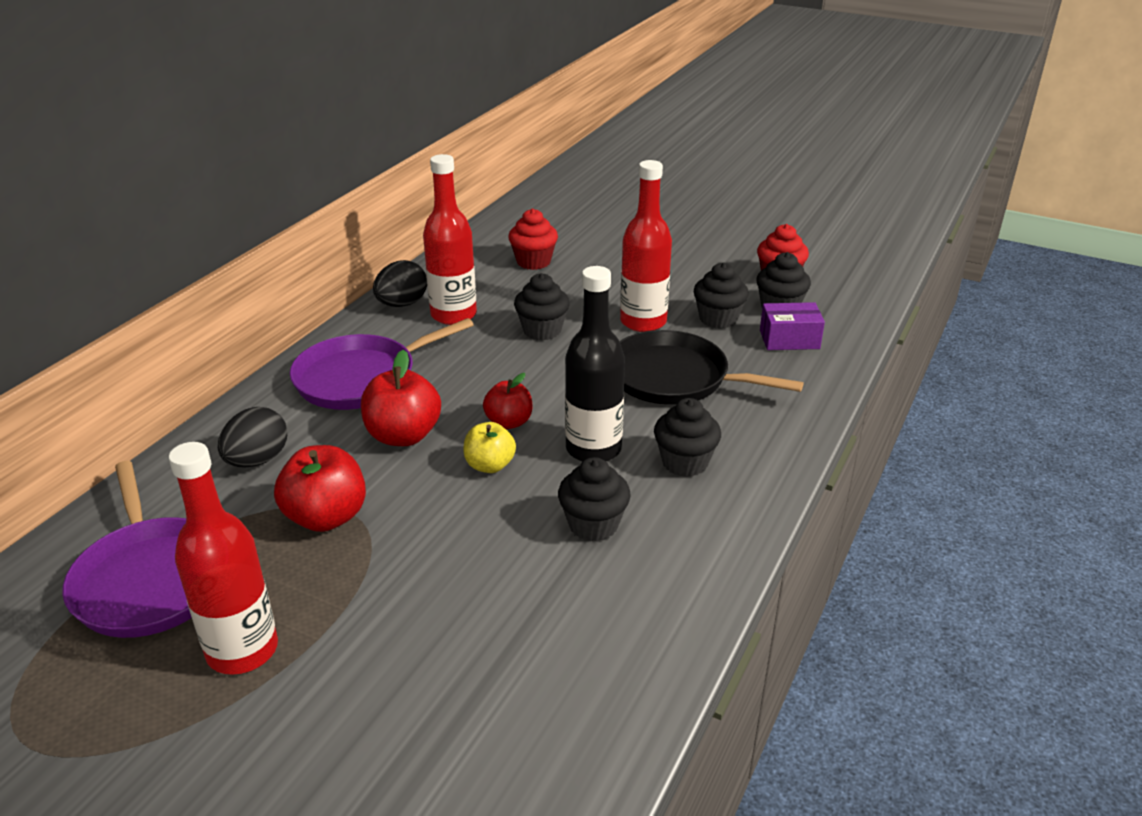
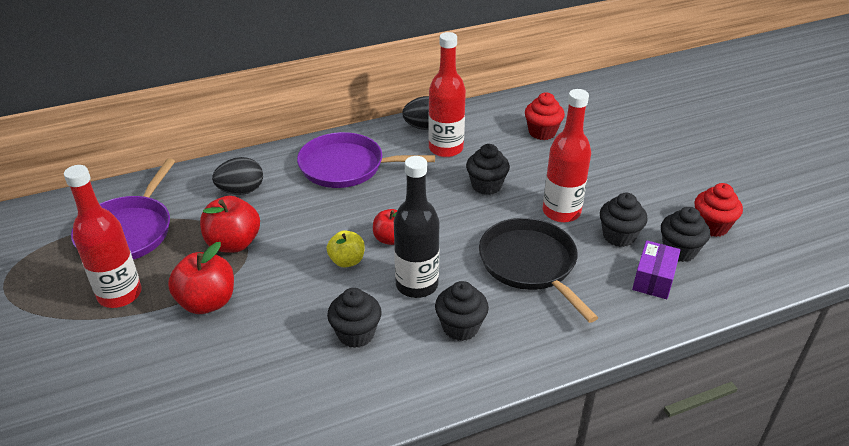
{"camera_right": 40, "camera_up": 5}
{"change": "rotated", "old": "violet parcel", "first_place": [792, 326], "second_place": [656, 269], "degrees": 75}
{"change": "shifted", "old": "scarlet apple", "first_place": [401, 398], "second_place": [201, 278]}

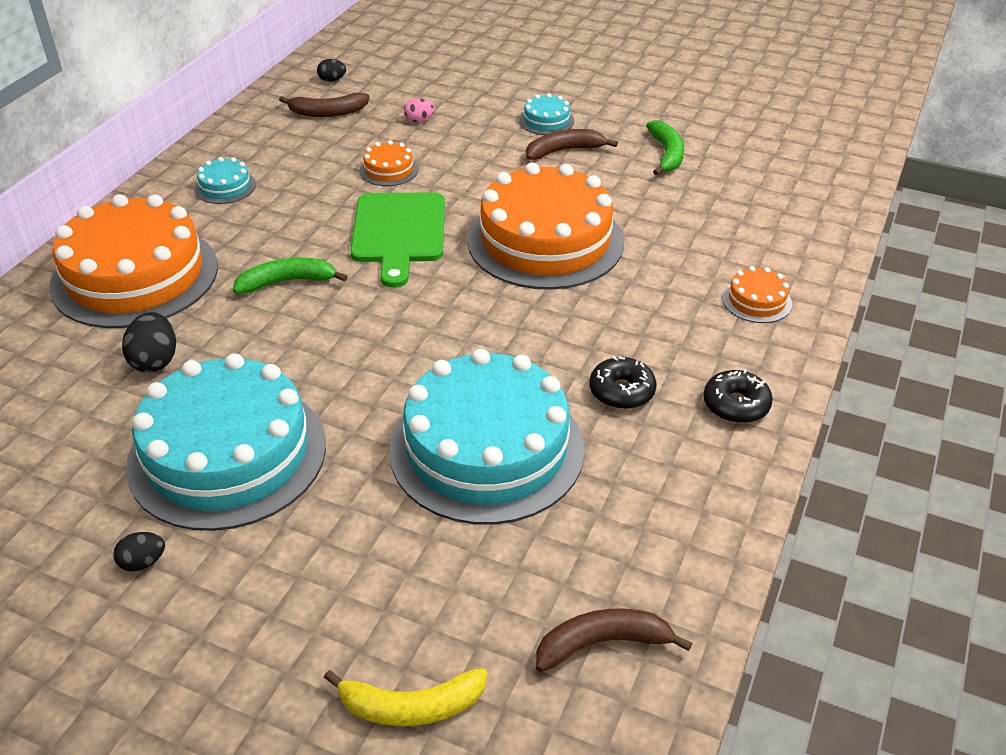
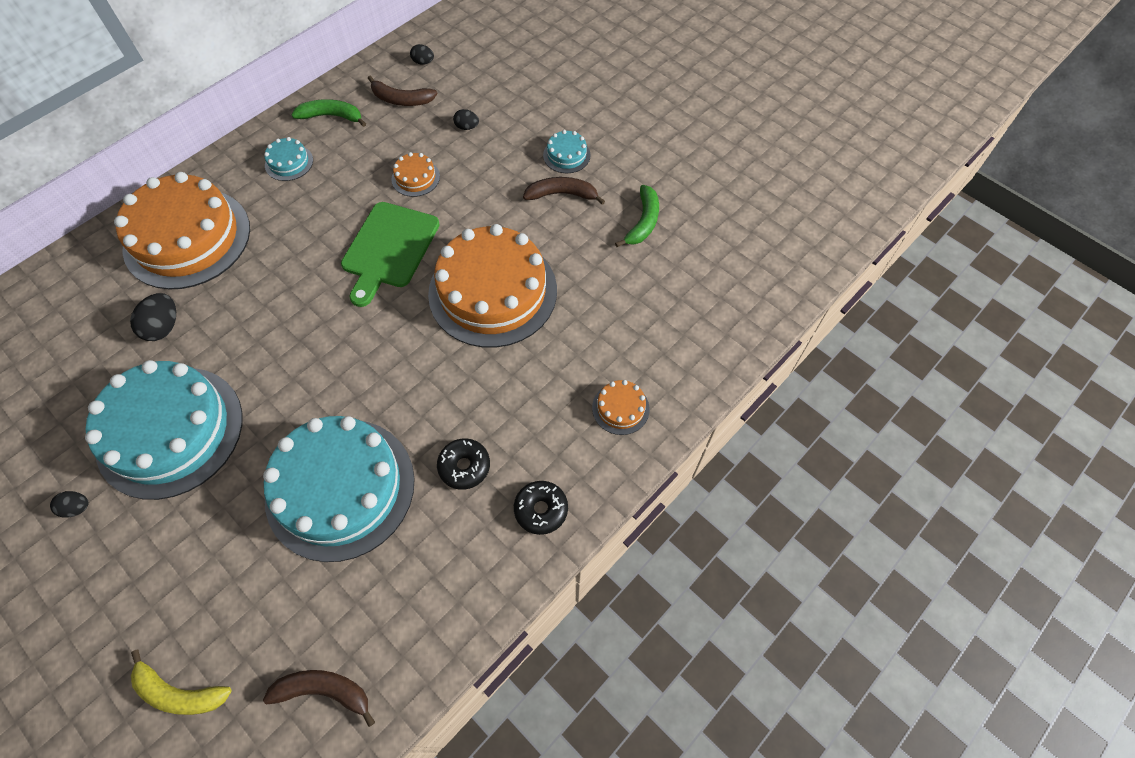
{"camera_right": 20, "camera_up": 20}
{"change": "repainted", "old": "rosy egg", "new": "ebony egg", "first_place": [419, 110], "second_place": [466, 119]}
{"change": "shifted", "old": "emerald banana", "first_place": [290, 275], "second_place": [329, 113]}

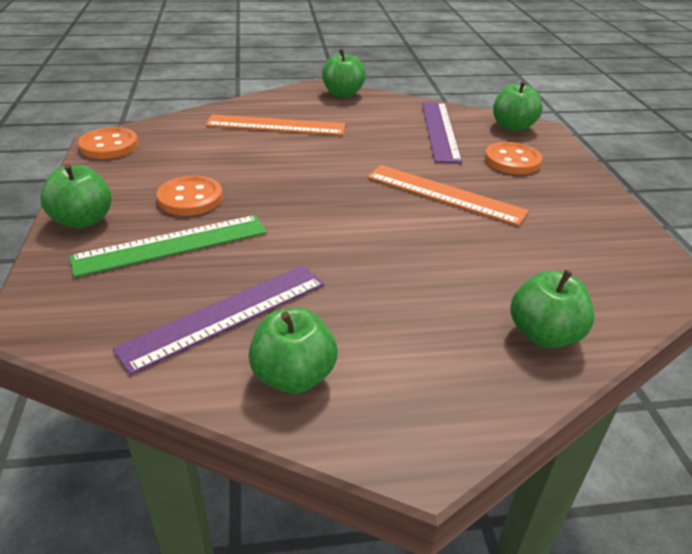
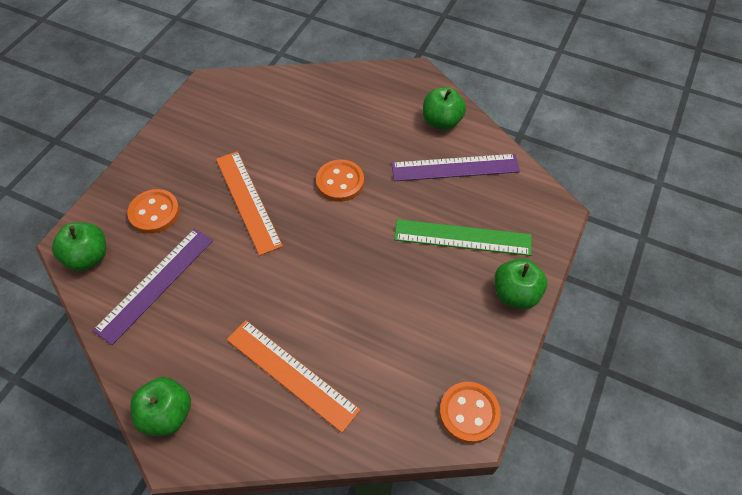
{"camera_right": -145, "camera_up": 20}
{"change": "shifted", "old": "orange-coloured shirt button", "first_place": [190, 196], "second_place": [340, 181]}
{"change": "gone", "old": "emerald apple", "first_place": [552, 309]}

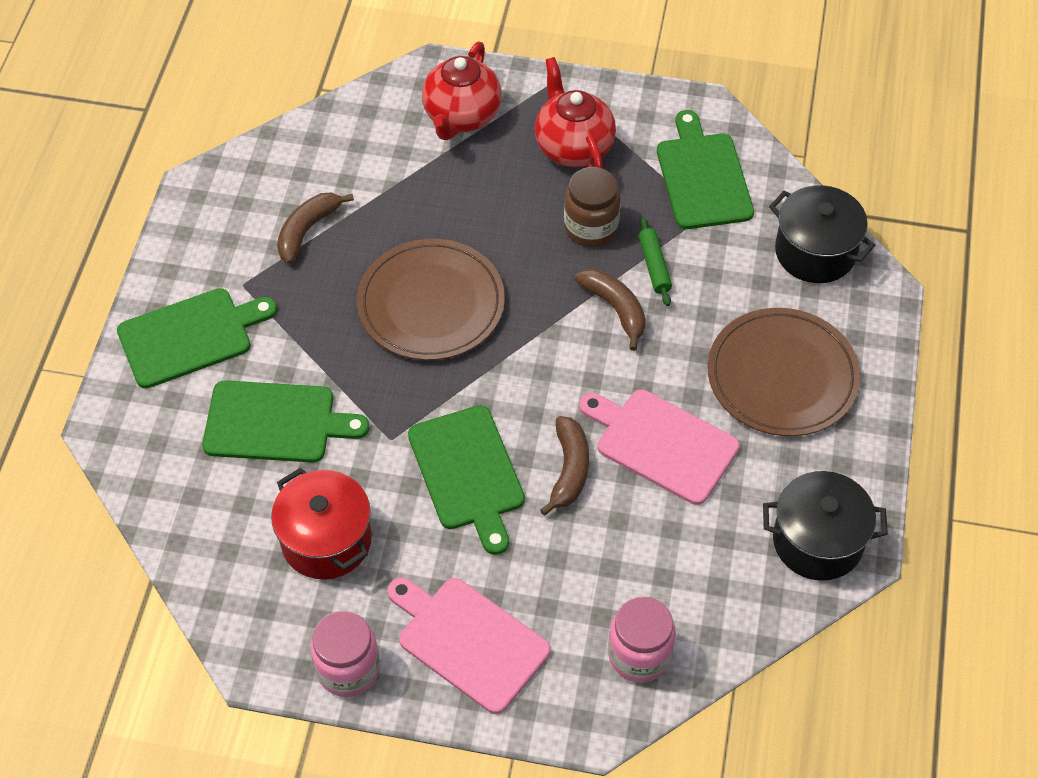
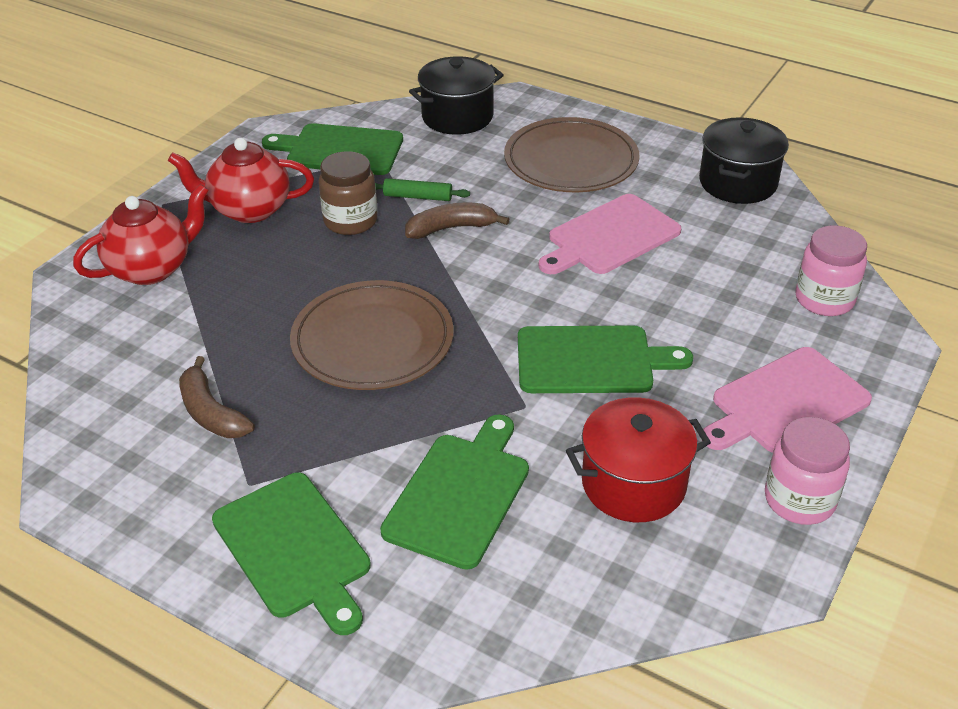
{"camera_right": -70, "camera_up": -15}
{"change": "rotated", "old": "scarlet teapot", "first_place": [462, 91], "second_place": [141, 234], "degrees": -75}
{"change": "rotated", "old": "emerald chopping board", "first_place": [197, 338], "second_place": [291, 553], "degrees": 150}
{"change": "gone", "old": "brown banana", "first_place": [564, 466]}

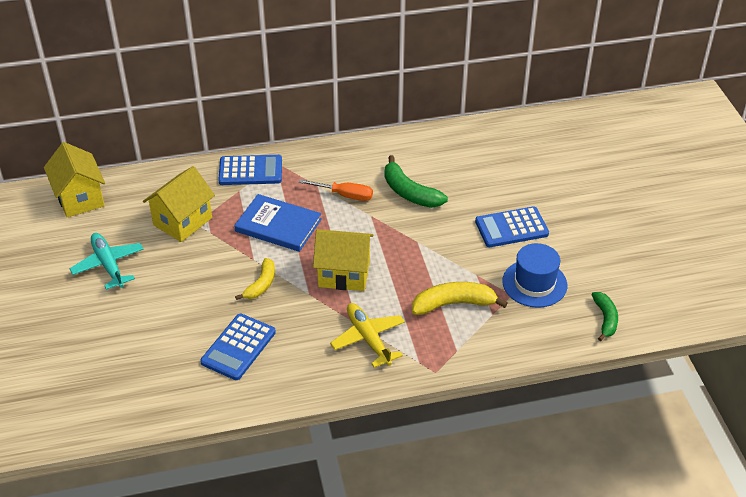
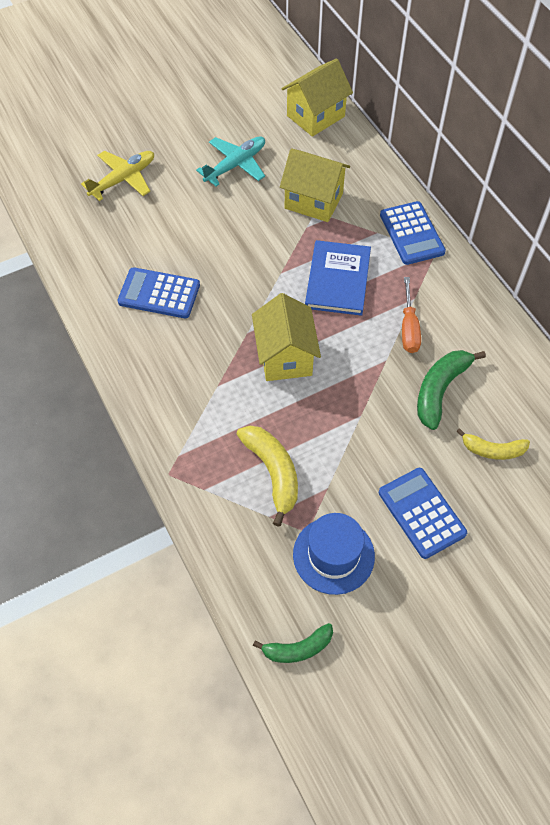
{"camera_right": 75, "camera_up": 15}
{"change": "shifted", "old": "bright yellow banana", "first_place": [255, 279], "second_place": [493, 444]}
{"change": "shifted", "old": "bright yellow toy plane", "first_place": [367, 335], "second_place": [117, 176]}

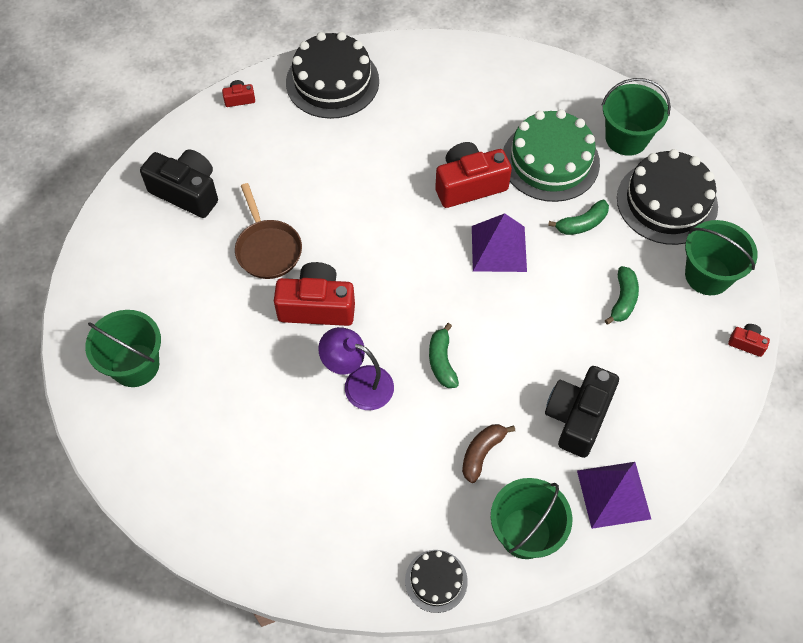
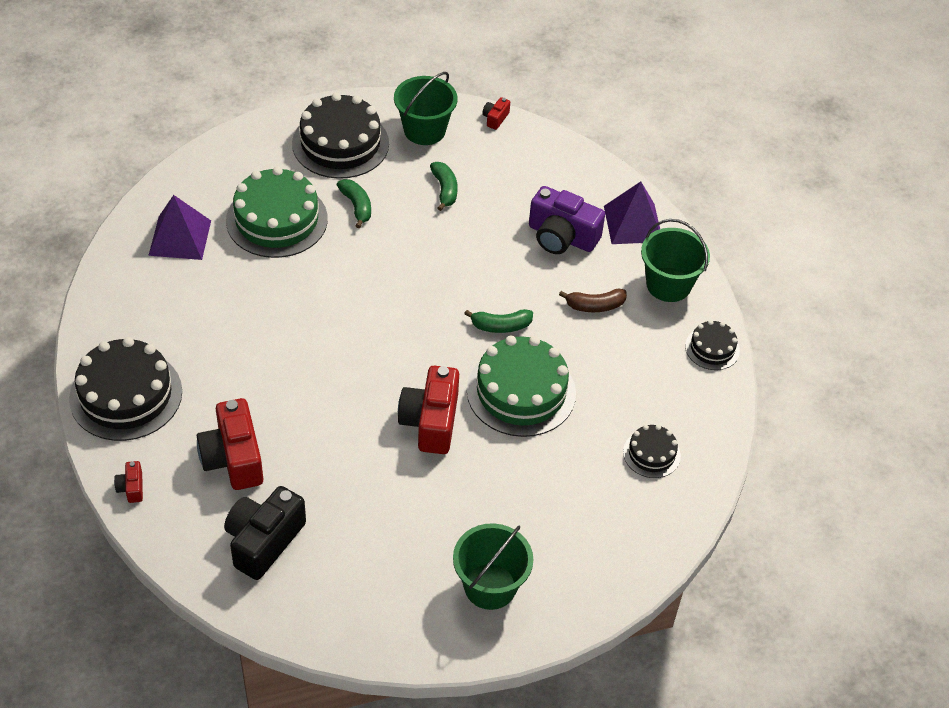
{"camera_right": -90, "camera_up": -10}
{"change": "gone", "old": "emerald sand bucket", "first_place": [636, 117]}
{"change": "shifted", "old": "scarlet camera", "first_place": [473, 175], "second_place": [230, 444]}
{"change": "gone", "old": "brown frying pan", "first_place": [268, 231]}
{"change": "shifted", "old": "violet solid pyramid", "first_place": [499, 242], "second_place": [179, 227]}
{"change": "rotated", "old": "emerald banana", "first_place": [622, 295], "second_place": [444, 186], "degrees": 60}
{"change": "swapped", "old": "violet reading lamp", "new": "emerald gateau", "first_place": [356, 368], "second_place": [521, 386]}
{"change": "repainted", "old": "ebony camera", "new": "violet camera", "first_place": [582, 412], "second_place": [567, 220]}
{"change": "rotated", "old": "brown banana", "first_place": [488, 453], "second_place": [593, 300], "degrees": -45}
{"change": "new", "new": "ebony gateau", "second_place": [652, 451]}

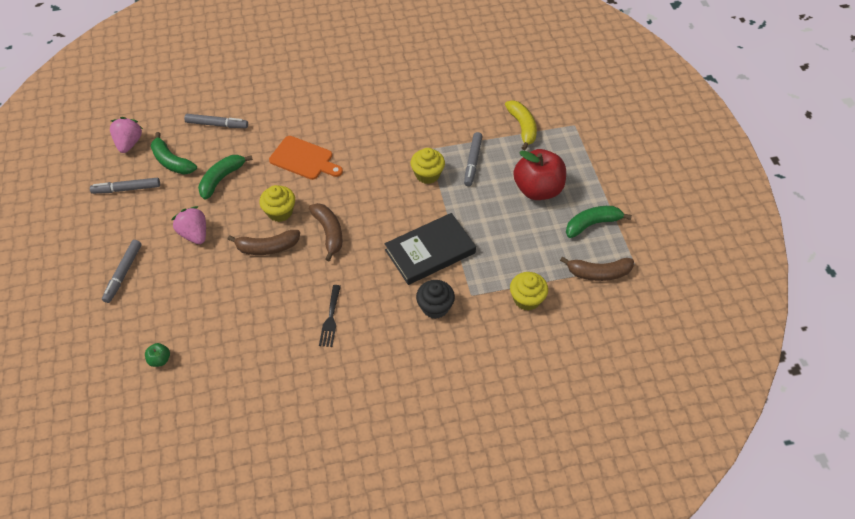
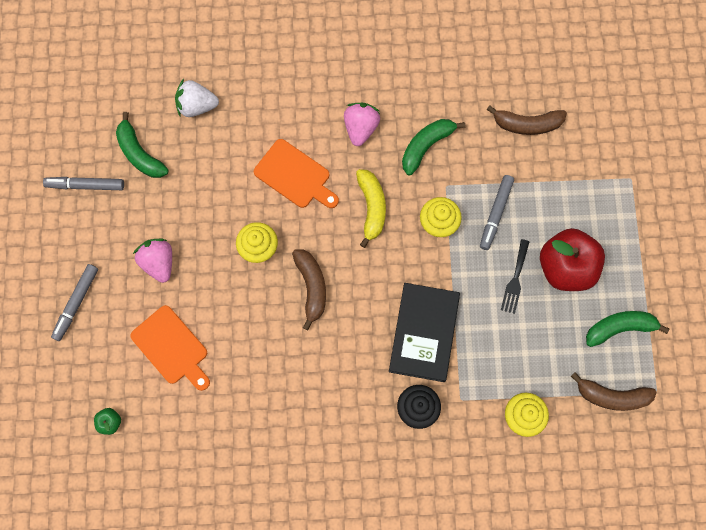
{"camera_right": 10, "camera_up": 20}
{"change": "shifted", "old": "bright yellow banana", "first_place": [521, 125], "second_place": [371, 208]}
{"change": "swapped", "old": "grey marker", "new": "pure white toy strawberry", "first_place": [216, 121], "second_place": [197, 98]}
{"change": "shifted", "old": "rosy toy strawberry", "first_place": [126, 135], "second_place": [362, 124]}
{"change": "shifted", "old": "emerald banana", "first_place": [225, 177], "second_place": [434, 147]}
{"change": "rotated", "old": "ebony hardback", "first_place": [430, 249], "second_place": [424, 332], "degrees": -60}
{"change": "shifted", "old": "brown banana", "first_place": [264, 242], "second_place": [527, 120]}
{"change": "shifted", "old": "ebony dinner fork", "first_place": [330, 316], "second_place": [515, 276]}
{"change": "new", "new": "orange-coloured chopping board", "second_place": [170, 348]}

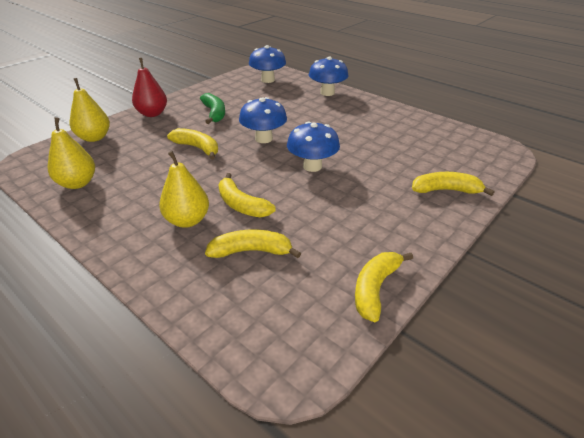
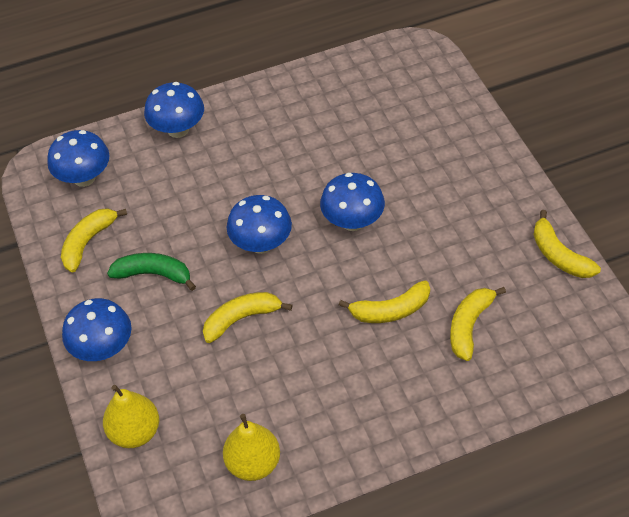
{"camera_right": -60, "camera_up": 15}
{"change": "swapped", "old": "scarlet toy pear", "new": "royal blue mushroom", "first_place": [149, 87], "second_place": [97, 329]}
{"change": "gone", "old": "bright yellow toy pear", "first_place": [184, 189]}
{"change": "shifted", "old": "bright yellow banana", "first_place": [453, 184], "second_place": [94, 240]}

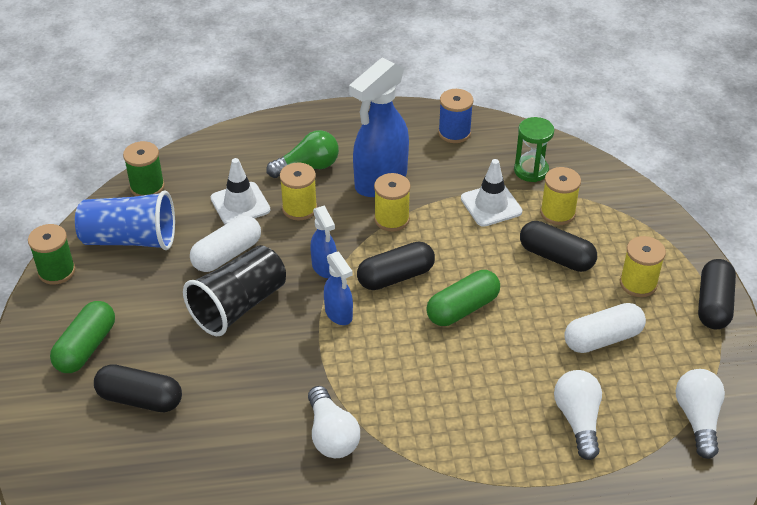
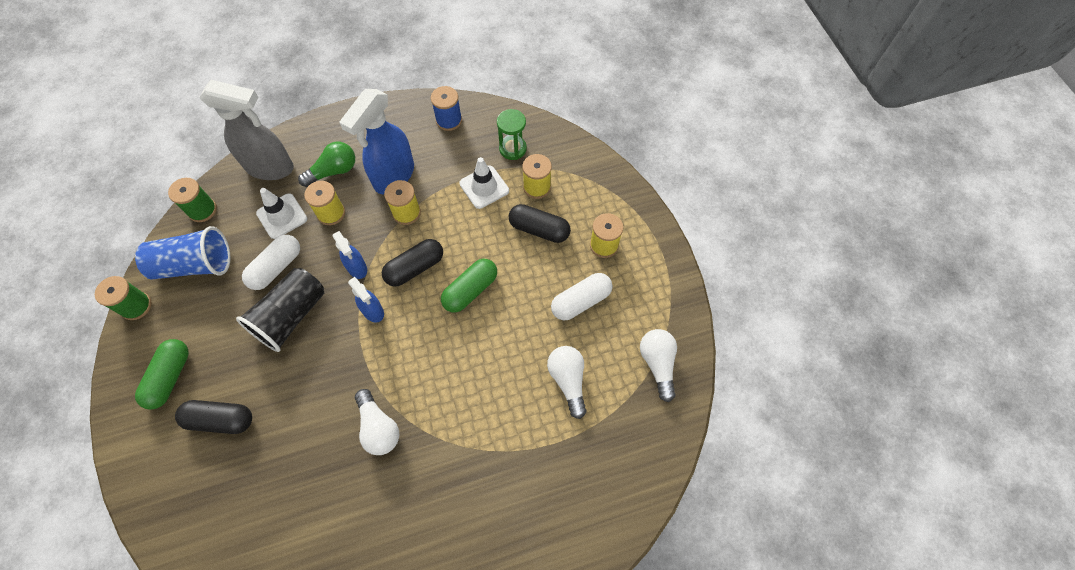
{"camera_right": -10, "camera_up": 20}
{"change": "gone", "old": "ebony pill", "first_place": [717, 294]}
{"change": "new", "new": "grey spray cleaner", "second_place": [247, 130]}

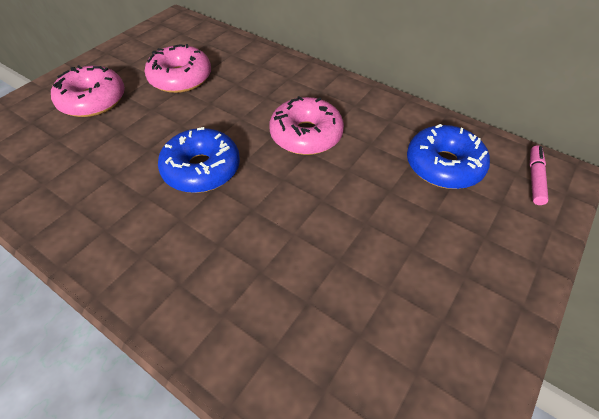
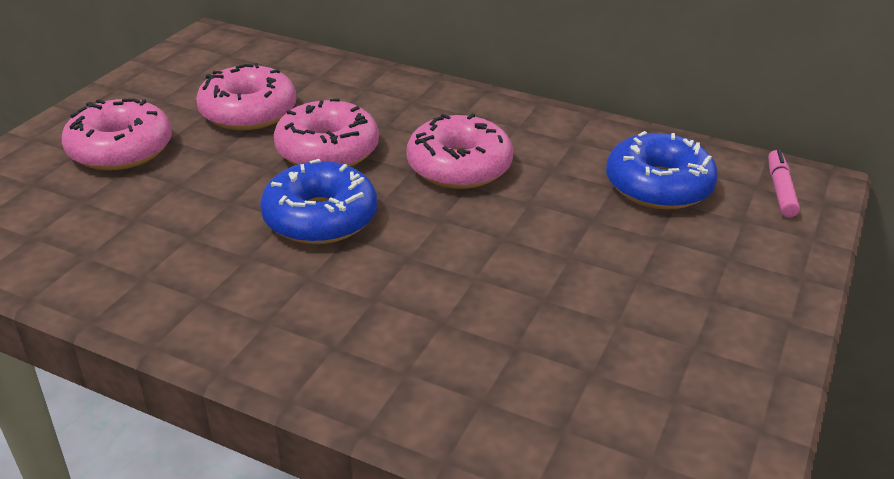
{"camera_right": -10, "camera_up": -15}
{"change": "new", "new": "rosy donut", "second_place": [326, 132]}

